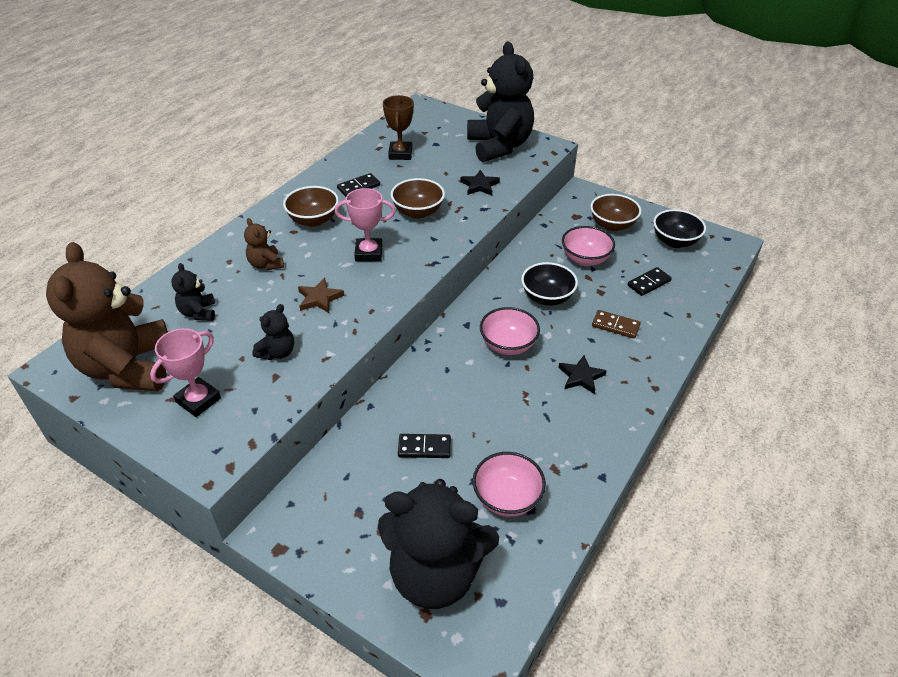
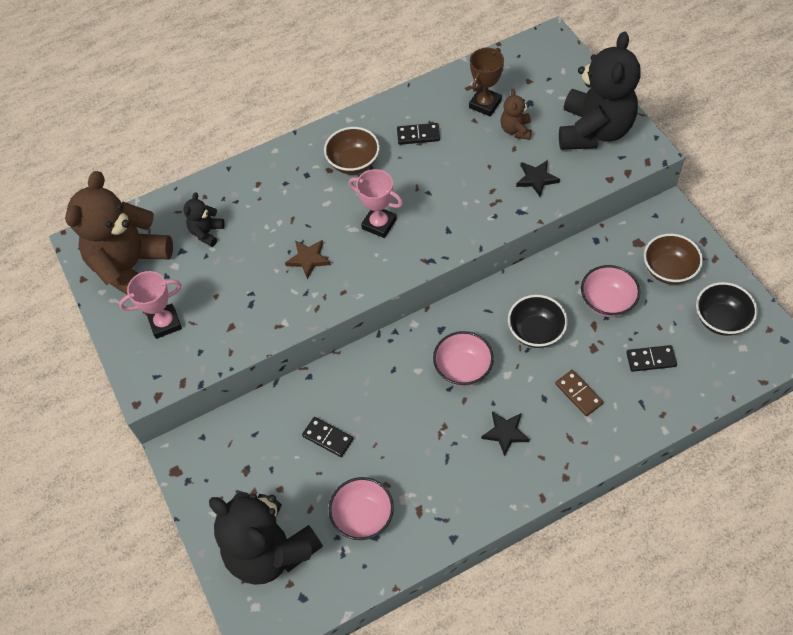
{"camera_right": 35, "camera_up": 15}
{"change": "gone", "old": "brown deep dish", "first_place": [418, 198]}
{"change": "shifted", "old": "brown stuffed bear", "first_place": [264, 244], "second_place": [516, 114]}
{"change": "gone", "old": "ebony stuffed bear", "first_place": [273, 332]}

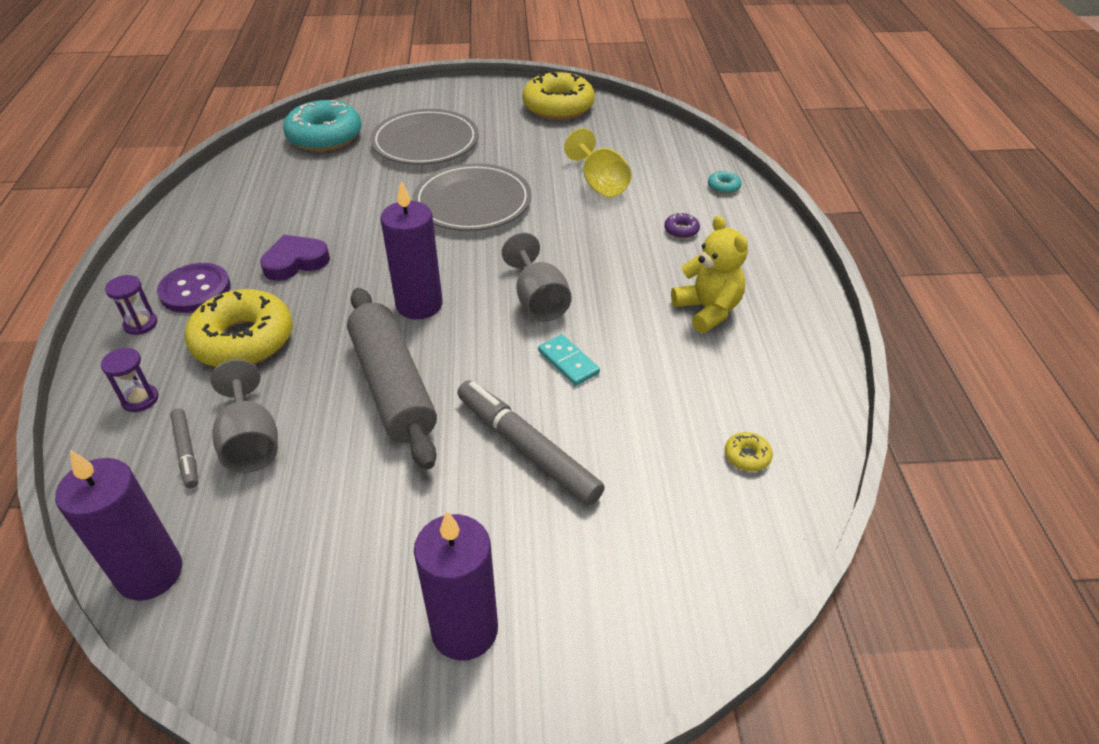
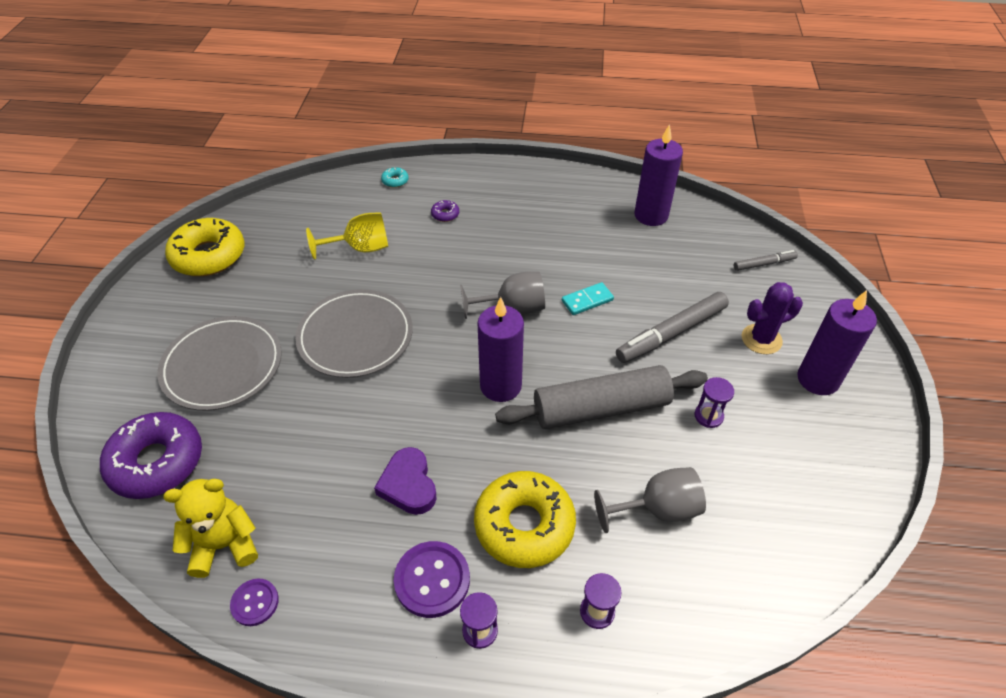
{"camera_right": -80, "camera_up": 5}
{"change": "repainted", "old": "aqua donut", "new": "violet donut", "first_place": [322, 126], "second_place": [151, 455]}
{"change": "shifted", "old": "bright yellow stuffed bear", "first_place": [709, 274], "second_place": [210, 528]}
{"change": "shifted", "old": "grey marker", "first_place": [184, 448], "second_place": [766, 260]}
{"change": "gone", "old": "bright yellow donut", "first_place": [749, 452]}
{"change": "shifted", "old": "violet pillar candle", "first_place": [118, 525], "second_place": [658, 175]}
{"change": "new", "new": "violet cactus", "second_place": [772, 318]}
{"change": "new", "new": "violet sandglass", "second_place": [714, 402]}
{"change": "new", "new": "violet shirt button", "second_place": [254, 602]}

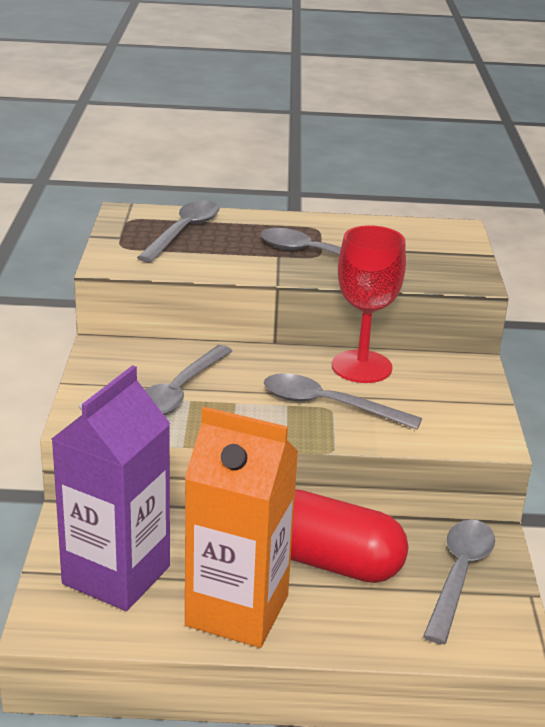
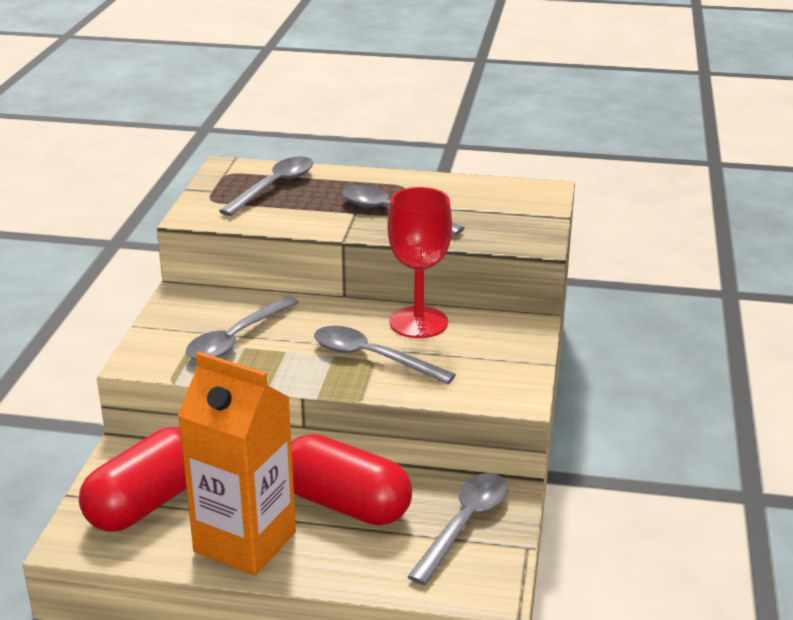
{"camera_right": 10, "camera_up": 0}
{"change": "swapped", "old": "violet milk carton", "new": "scarlet pill", "first_place": [111, 488], "second_place": [133, 479]}

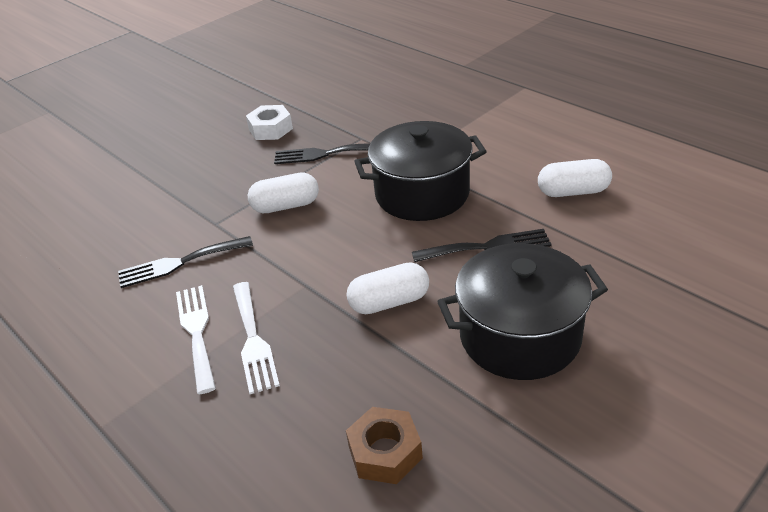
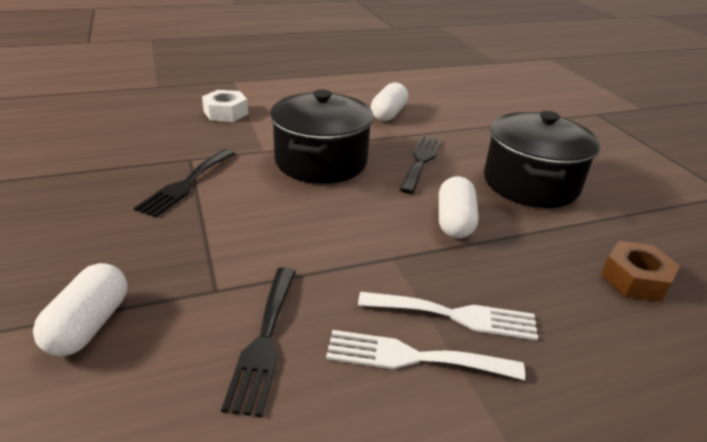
{"camera_right": -70, "camera_up": -5}
{"change": "shifted", "old": "pure white hexagon nut", "first_place": [269, 122], "second_place": [225, 106]}
{"change": "shifted", "old": "pure white pill", "first_place": [283, 192], "second_place": [80, 309]}

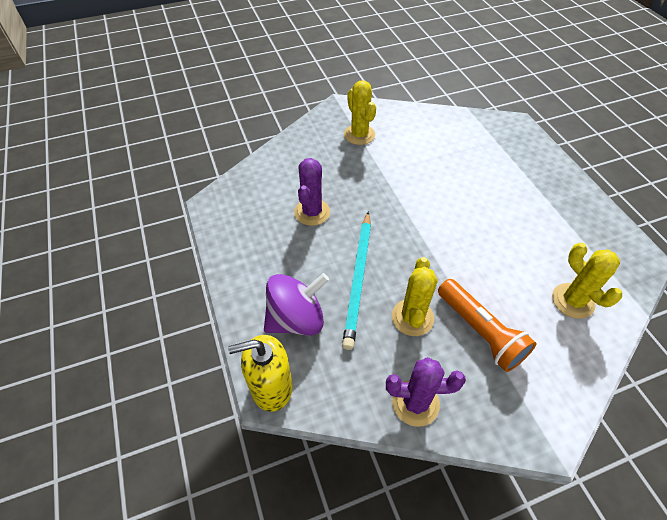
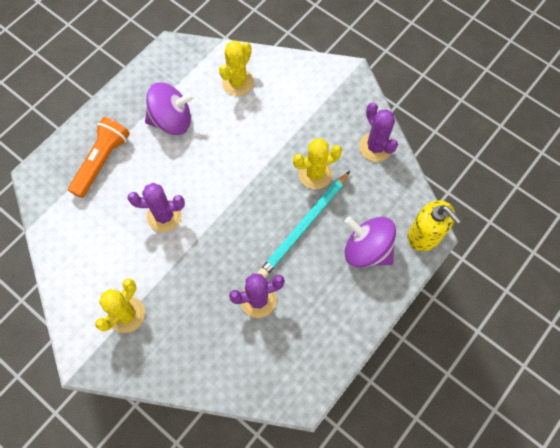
{"camera_right": -120, "camera_up": 15}
{"change": "rotated", "old": "aqua wooden pencil", "first_place": [356, 280], "second_place": [304, 224], "degrees": 150}
{"change": "shifted", "old": "orange-coloured flashlight", "first_place": [487, 325], "second_place": [99, 157]}
{"change": "new", "new": "violet spinning top", "second_place": [170, 108]}
{"change": "new", "new": "violet cactus", "second_place": [156, 207]}

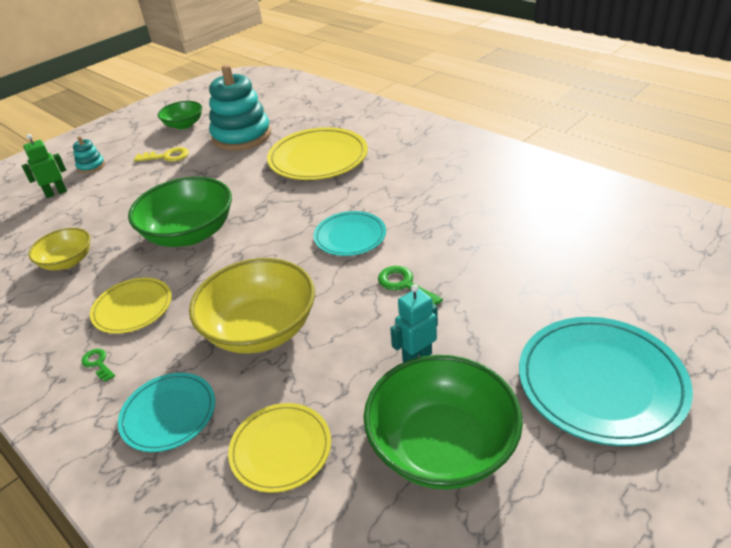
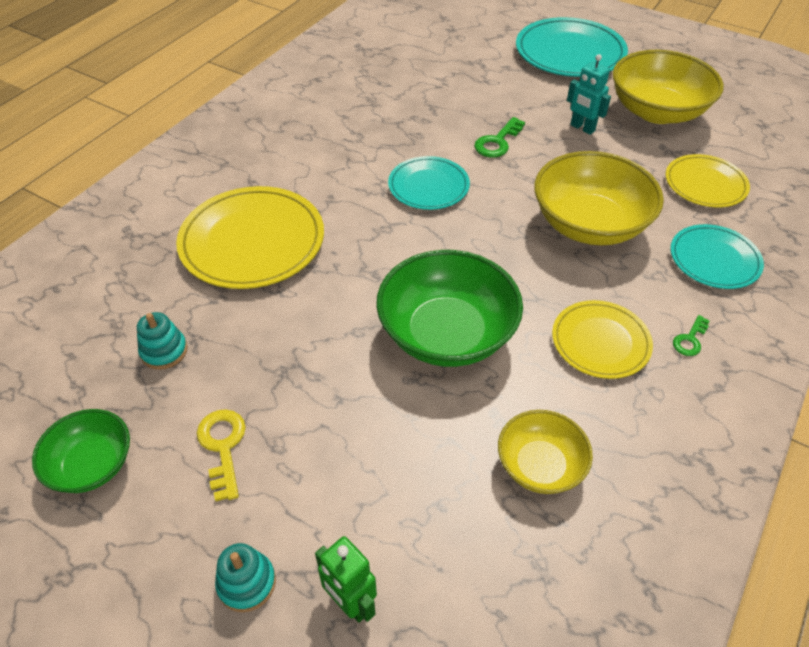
{"camera_right": -105, "camera_up": 10}
{"change": "scaled", "old": "aqua stacking toy", "first_place": [240, 108], "second_place": [162, 341], "factor": 0.44}
{"change": "repainted", "old": "emerald deep dish", "new": "bright yellow deep dish", "first_place": [443, 422], "second_place": [668, 87]}

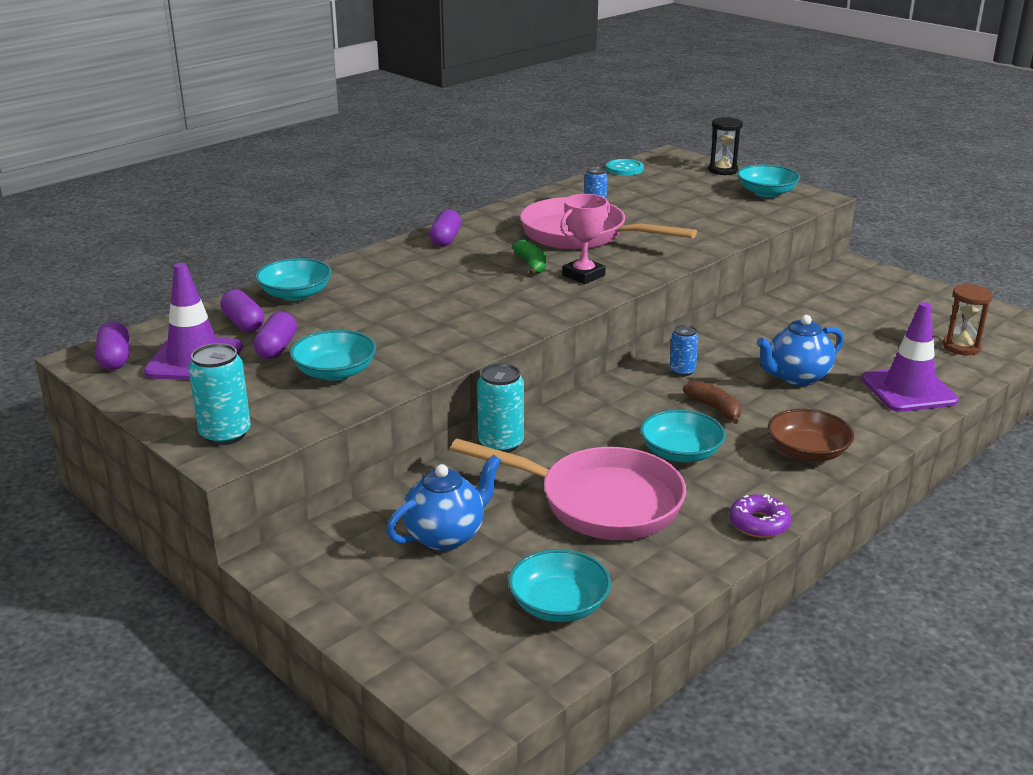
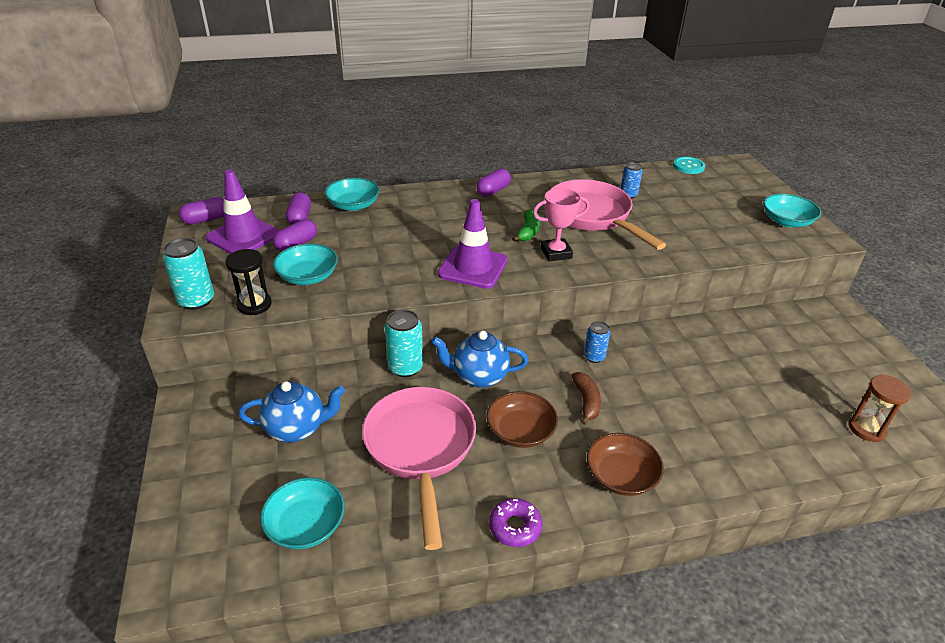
{"camera_right": 30, "camera_up": 10}
{"change": "shifted", "old": "ebony sandglass", "first_place": [725, 146], "second_place": [248, 282]}
{"change": "shifted", "old": "violet traffic cone", "first_place": [910, 357], "second_place": [473, 244]}
{"change": "shifted", "old": "royal blue teapot", "first_place": [800, 350], "second_place": [479, 359]}
{"change": "rotated", "old": "violet pill", "first_place": [112, 346], "second_place": [201, 210], "degrees": 45}
{"change": "repainted", "old": "aqua deep dish", "new": "brown deep dish", "first_place": [683, 435], "second_place": [522, 419]}
{"change": "rotated", "old": "rosy frying pan", "first_place": [568, 489], "second_place": [419, 468], "degrees": -150}

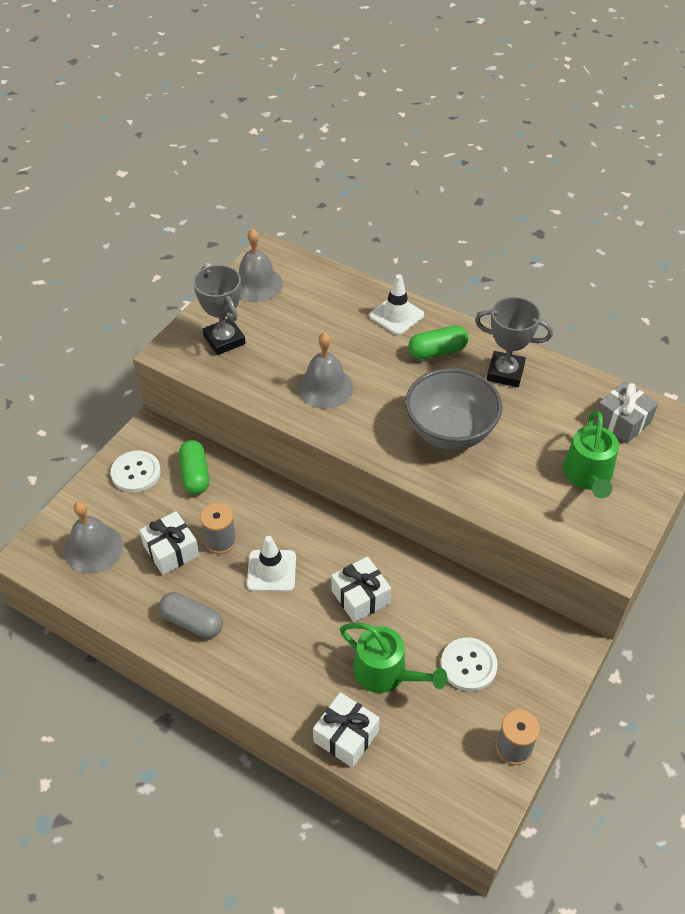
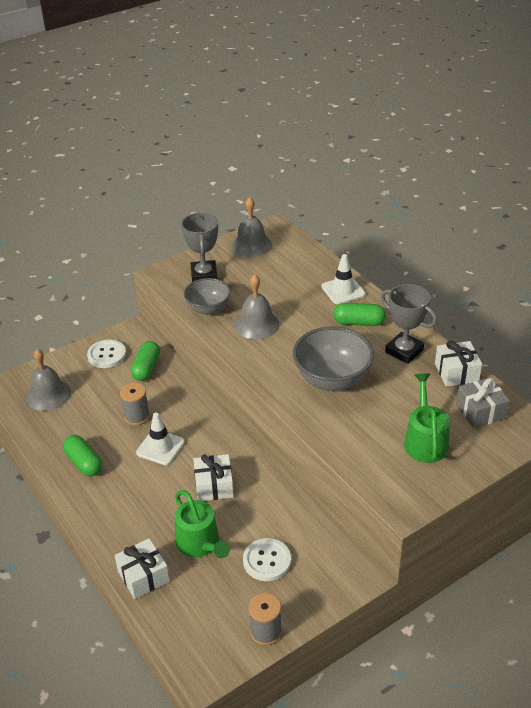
{"camera_right": 25, "camera_up": -10}
{"change": "rotated", "old": "emerald sprinkling can", "first_place": [591, 454], "second_place": [427, 418], "degrees": 150}
{"change": "shifted", "old": "pure white gift", "first_place": [169, 543], "second_place": [458, 364]}
{"change": "repainted", "old": "grey pill", "new": "emerald pill", "first_place": [191, 615], "second_place": [82, 456]}
{"change": "new", "new": "grey deep dish", "second_place": [207, 296]}

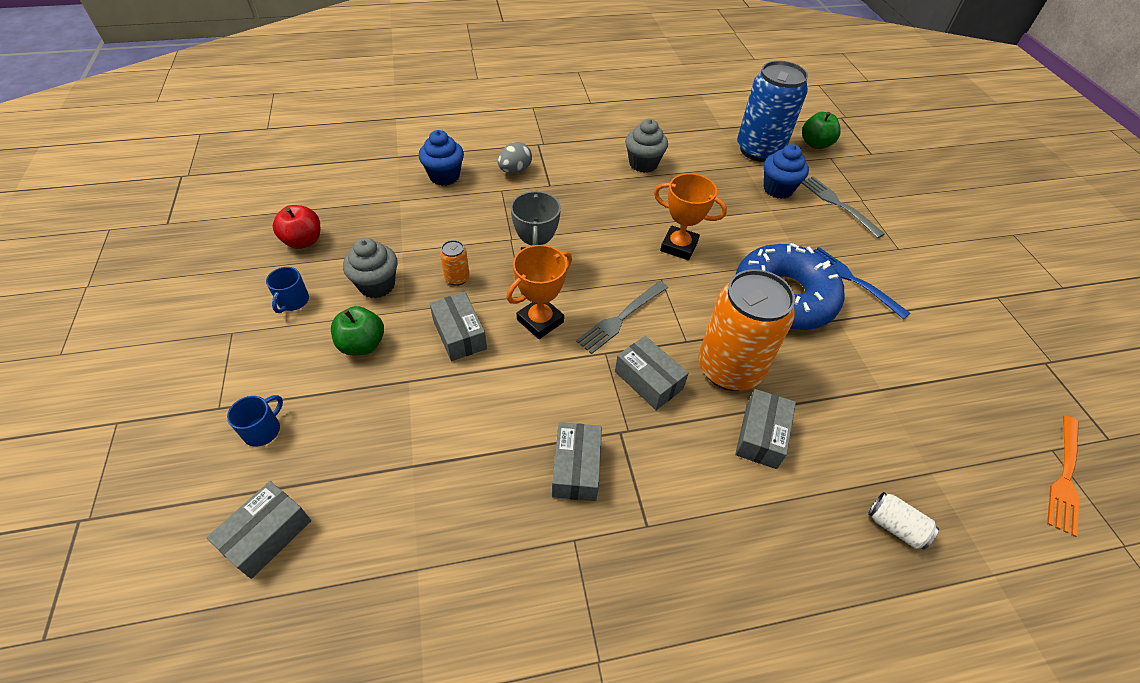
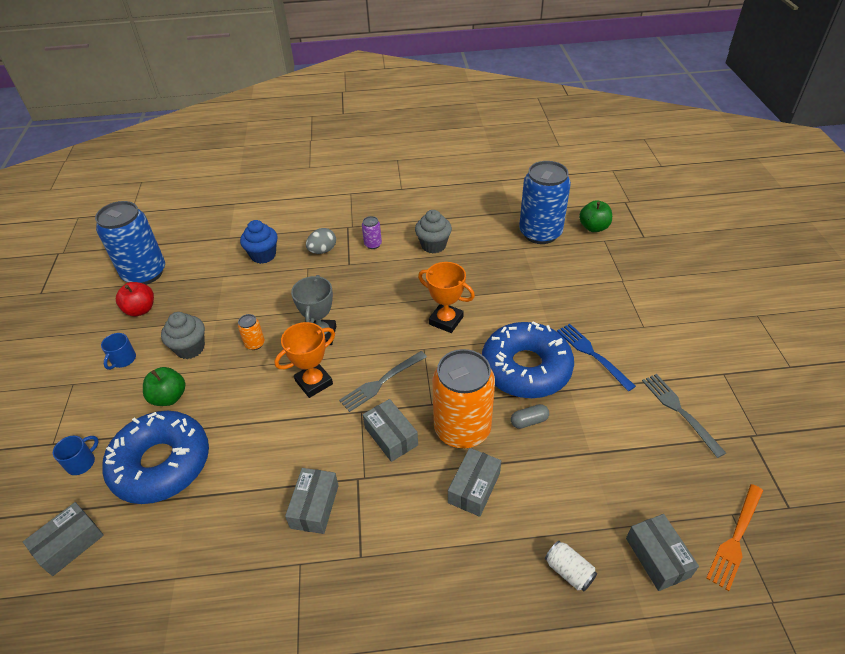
{"camera_right": 10, "camera_up": -5}
{"change": "gone", "old": "royal blue cupcake", "first_place": [786, 171]}
{"change": "shifted", "old": "grey dinner fork", "first_place": [843, 207], "second_place": [684, 416]}
{"change": "shifted", "old": "grey parcel", "first_place": [458, 326], "second_place": [662, 552]}
{"change": "new", "new": "royal blue soda can", "second_place": [130, 243]}
{"change": "new", "new": "violet soda can", "second_place": [372, 232]}
{"change": "new", "new": "grey pill", "second_place": [530, 416]}
{"change": "new", "new": "royal blue donut", "second_place": [155, 457]}

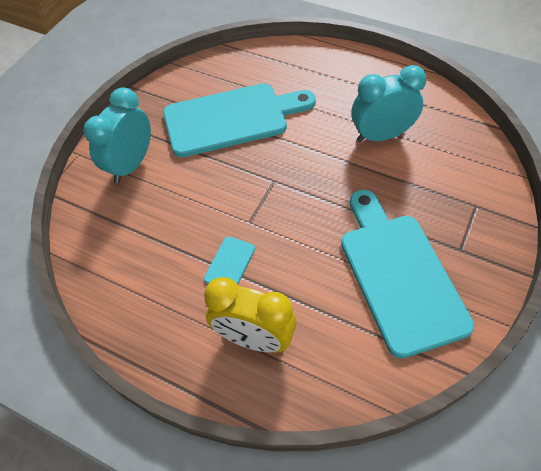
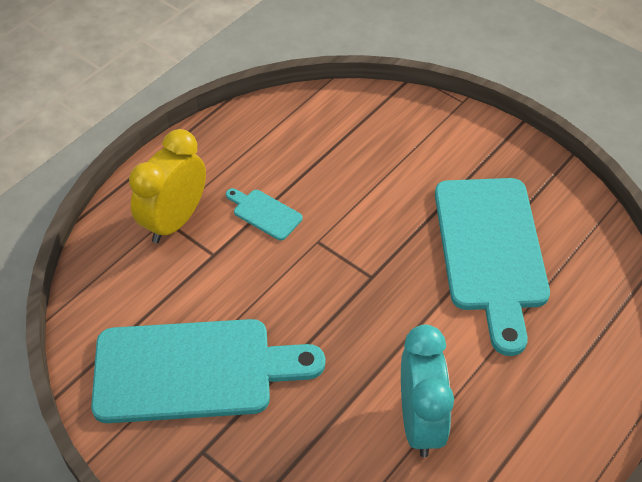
{"camera_right": 100, "camera_up": -5}
{"change": "gone", "old": "aqua clock", "first_place": [117, 135]}

